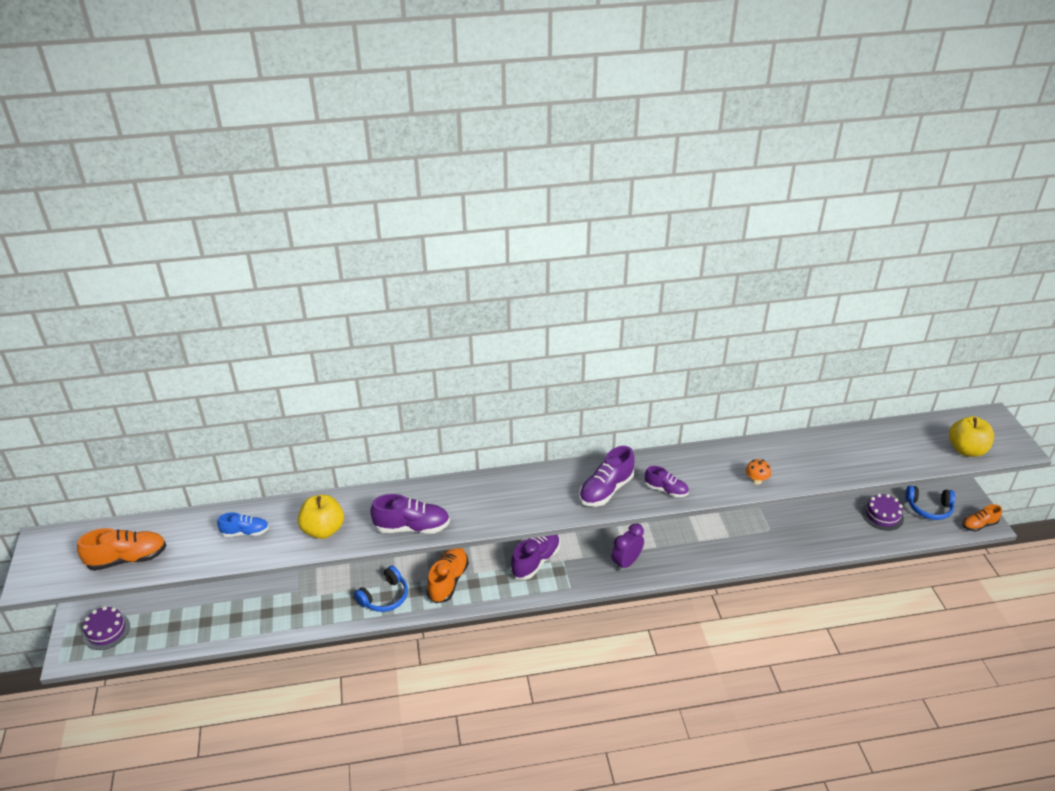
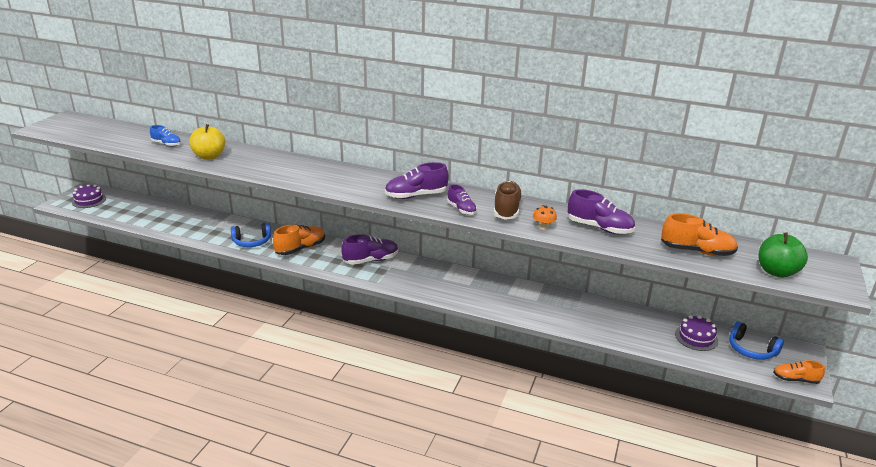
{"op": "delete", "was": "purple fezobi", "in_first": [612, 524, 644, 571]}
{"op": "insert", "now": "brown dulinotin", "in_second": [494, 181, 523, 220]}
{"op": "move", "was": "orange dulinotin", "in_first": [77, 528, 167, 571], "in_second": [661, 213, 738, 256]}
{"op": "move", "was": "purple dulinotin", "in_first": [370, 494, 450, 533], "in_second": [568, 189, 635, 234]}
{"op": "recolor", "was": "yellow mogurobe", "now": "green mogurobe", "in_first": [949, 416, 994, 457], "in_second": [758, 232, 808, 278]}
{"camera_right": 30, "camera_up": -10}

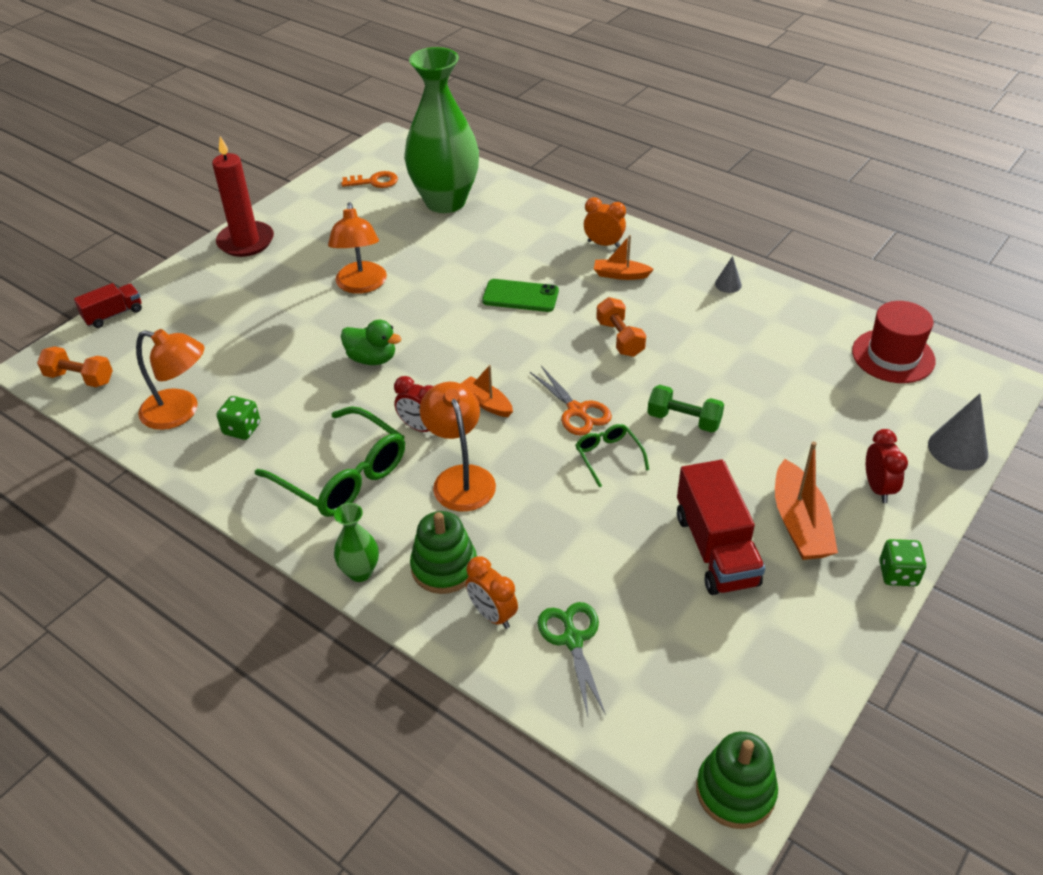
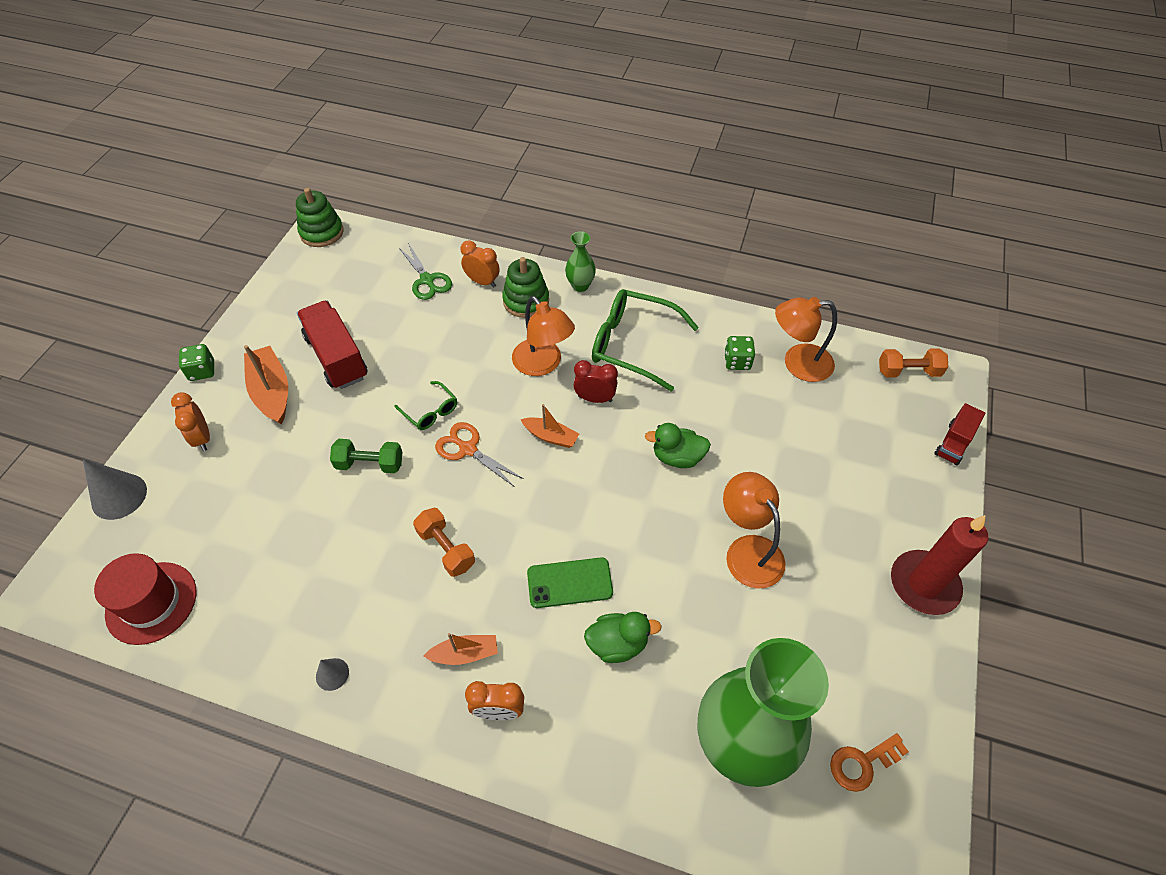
{"op": "insert", "now": "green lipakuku", "in_second": [584, 612, 662, 663]}
{"op": "recolor", "was": "red fezobi", "now": "orange fezobi", "in_first": [866, 429, 908, 503], "in_second": [171, 392, 210, 451]}
{"camera_right": 160, "camera_up": 10}

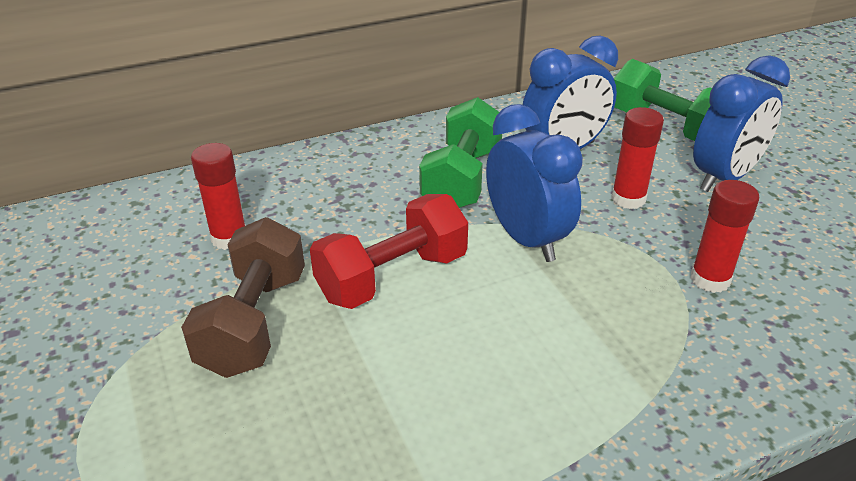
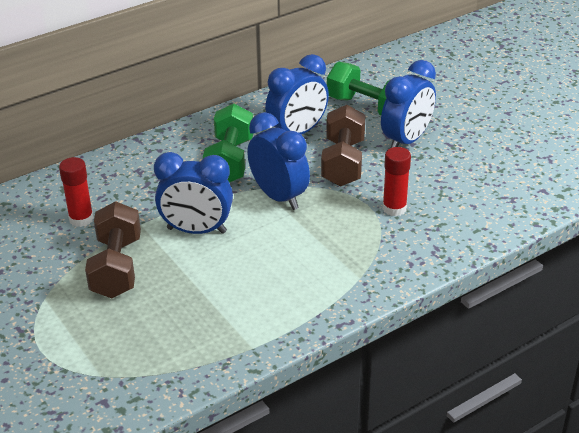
{"op": "replace", "was": "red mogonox", "now": "blue fezobi", "in_first": [310, 194, 468, 309], "in_second": [154, 152, 233, 234]}
{"op": "replace", "was": "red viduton", "now": "brown mogonox", "in_first": [611, 107, 664, 210], "in_second": [321, 105, 366, 187]}
{"camera_right": -10, "camera_up": 0}

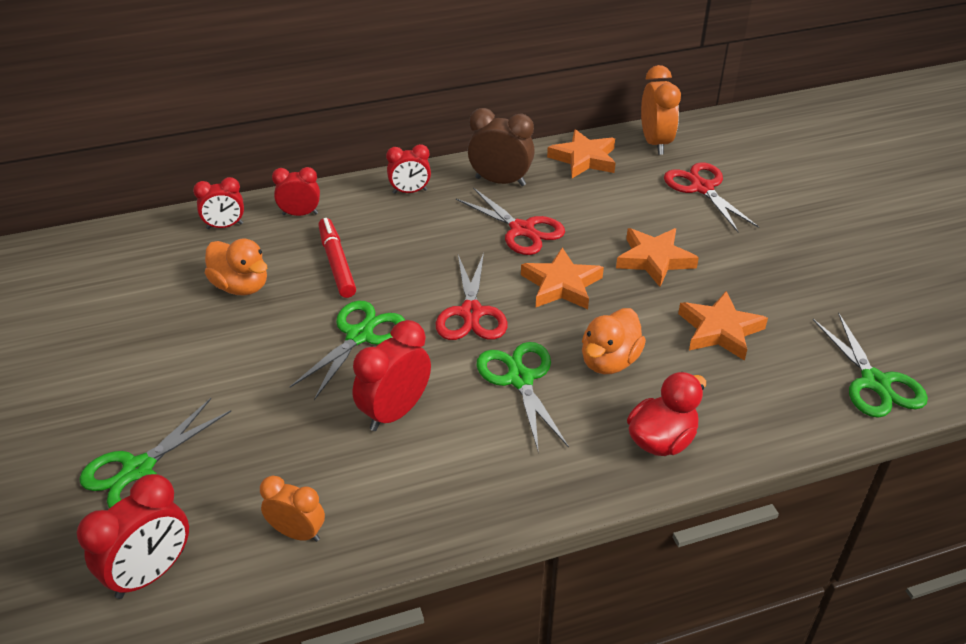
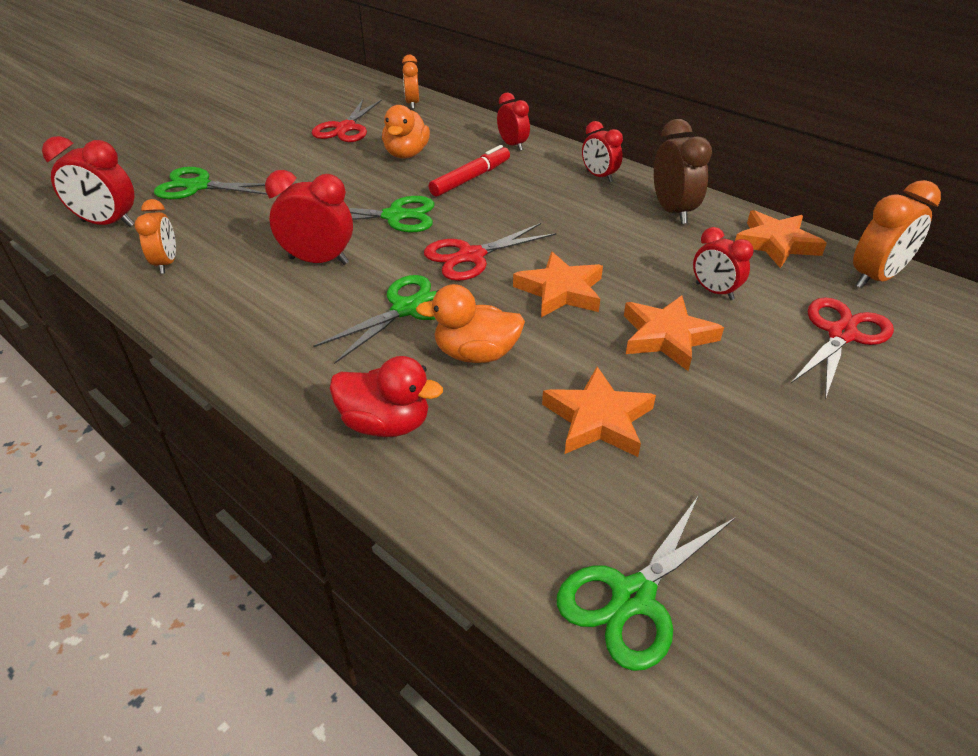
{"op": "insert", "now": "orange fezobi", "in_second": [402, 55, 419, 109]}
{"op": "move", "was": "red fezobi", "in_first": [193, 177, 244, 229], "in_second": [693, 227, 754, 300]}
{"op": "move", "was": "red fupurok", "in_first": [456, 187, 565, 255], "in_second": [312, 99, 382, 142]}
{"camera_right": 60, "camera_up": 0}

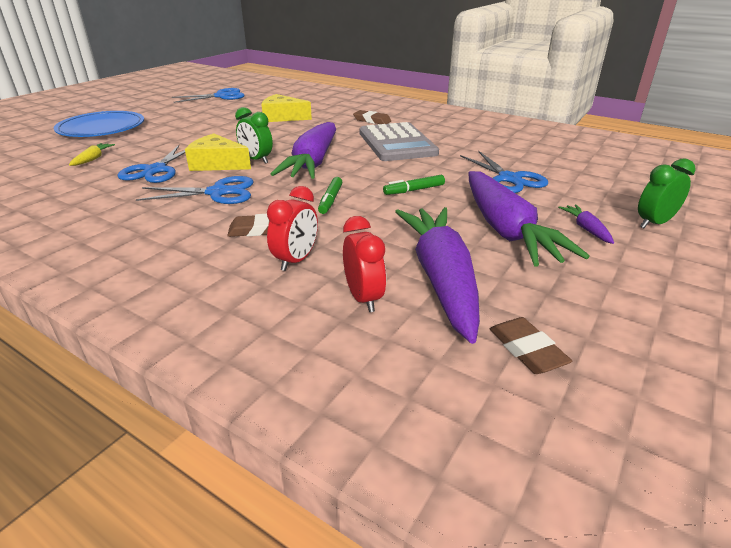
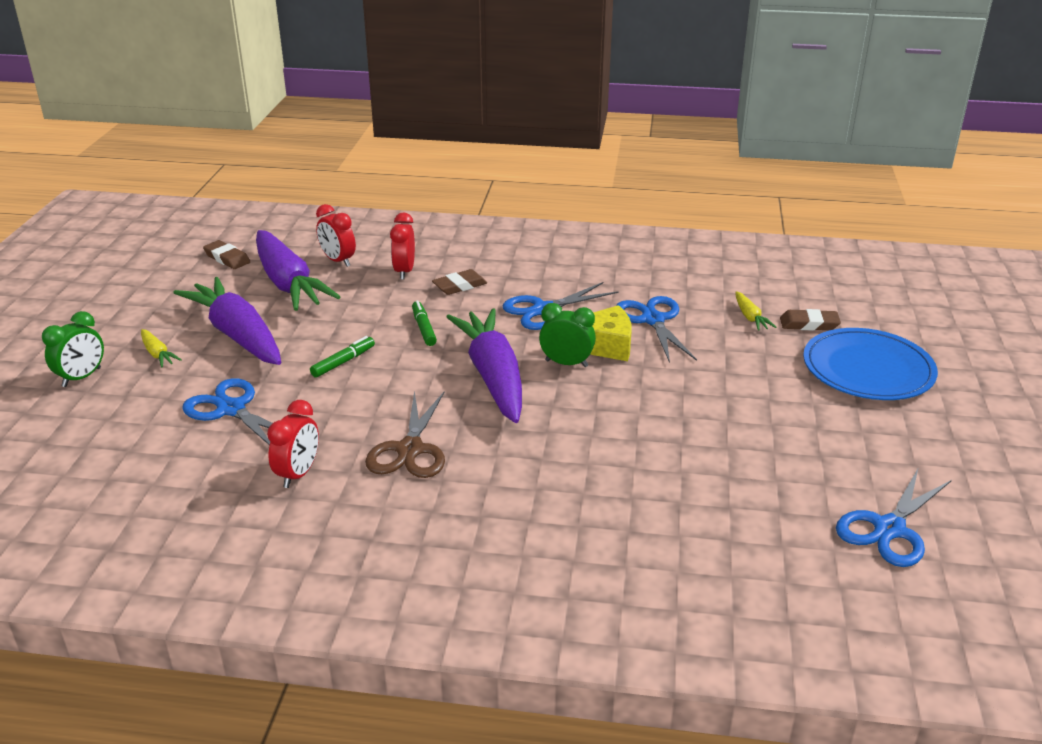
{"op": "delete", "was": "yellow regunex", "in_first": [261, 94, 312, 122]}
{"op": "insert", "now": "red fezobi", "in_second": [267, 400, 319, 488]}
{"op": "move", "was": "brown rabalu", "in_first": [353, 110, 391, 124], "in_second": [780, 309, 841, 331]}
{"op": "replace", "was": "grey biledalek", "now": "brown fupurok", "in_first": [360, 122, 439, 161], "in_second": [365, 390, 445, 478]}
{"op": "recolor", "was": "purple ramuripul", "now": "yellow ramuripul", "in_first": [558, 205, 614, 244], "in_second": [141, 329, 182, 367]}
{"camera_right": 155, "camera_up": 0}

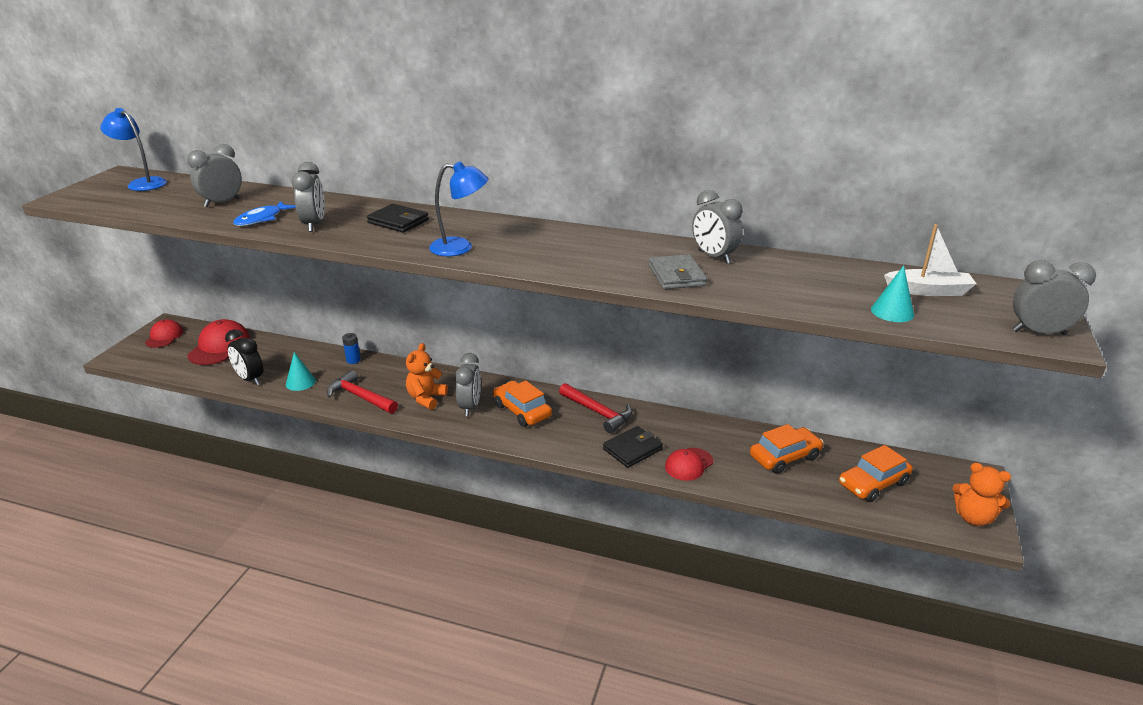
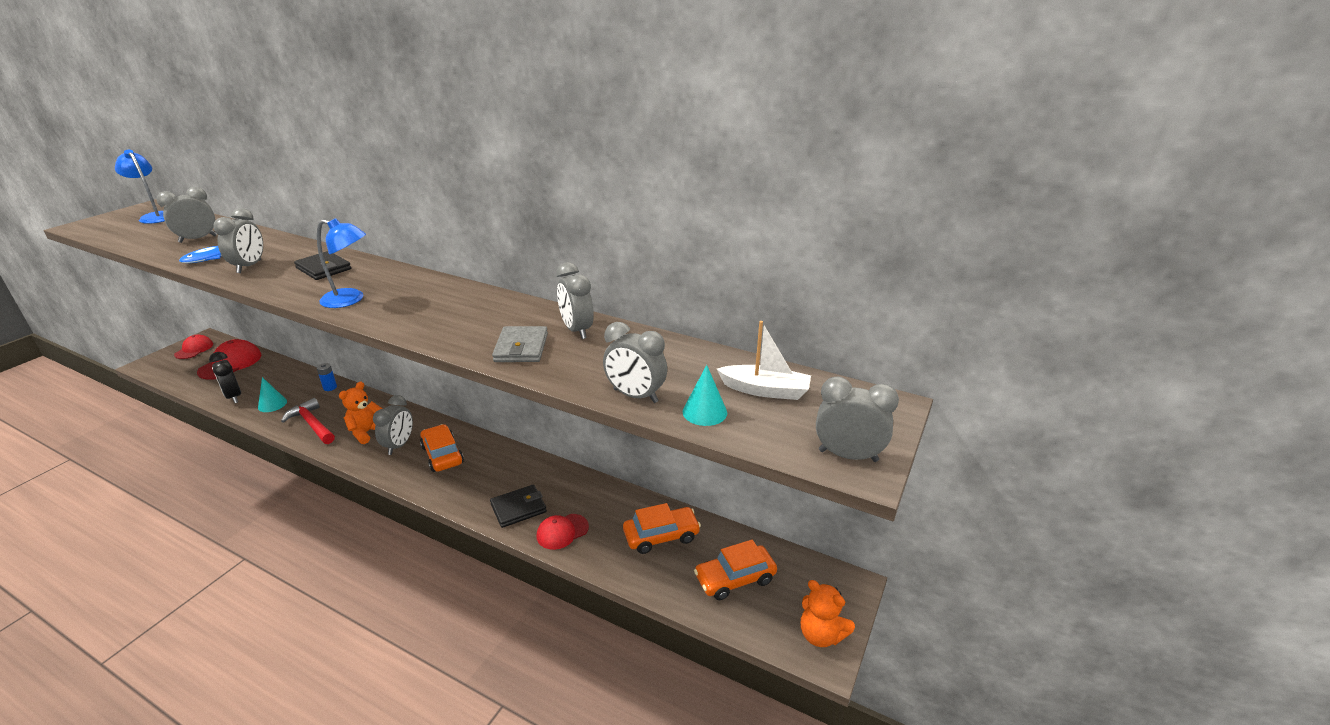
{"op": "delete", "was": "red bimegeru", "in_first": [559, 383, 633, 433]}
{"op": "insert", "now": "grey fezobi", "in_second": [603, 322, 667, 403]}
{"camera_right": 10, "camera_up": 0}

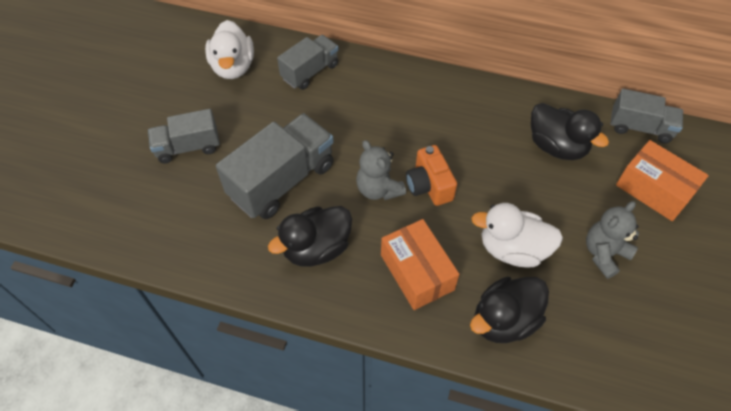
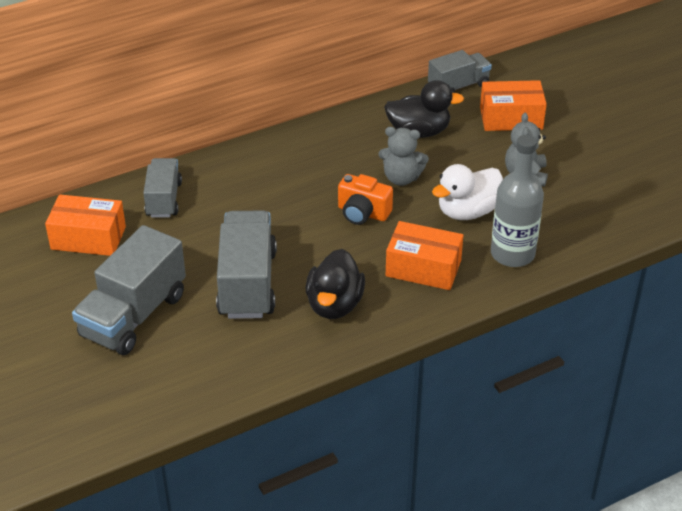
{"op": "move", "was": "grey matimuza", "in_first": [356, 140, 406, 200], "in_second": [378, 127, 429, 186]}
{"op": "replace", "was": "white lipakuku", "now": "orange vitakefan", "in_first": [205, 20, 254, 79], "in_second": [45, 194, 126, 256]}
{"op": "replace", "was": "black lipakuku", "now": "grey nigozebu", "in_first": [470, 277, 549, 343], "in_second": [491, 135, 544, 267]}
{"op": "resize", "was": "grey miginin", "in_first": [148, 109, 220, 164], "in_second": [72, 225, 186, 355], "ratio": 1.63}
{"camera_right": -45, "camera_up": -15}

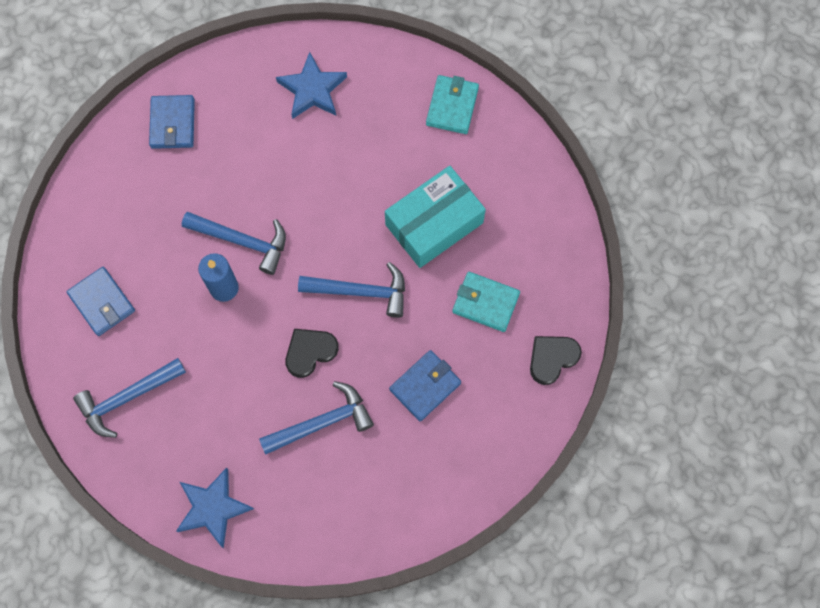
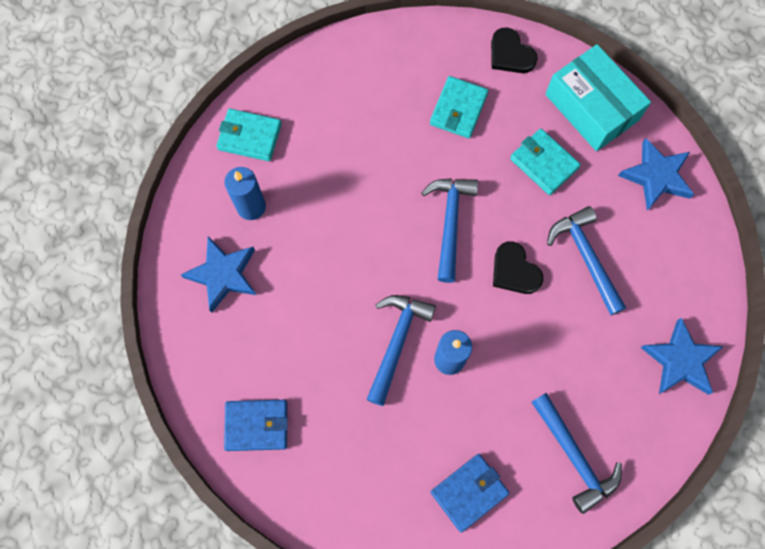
{"op": "insert", "now": "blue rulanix", "in_second": [224, 167, 266, 220]}
{"op": "insert", "now": "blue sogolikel", "in_second": [618, 138, 694, 211]}
{"op": "move", "was": "turquoise vitakefan", "in_first": [385, 166, 486, 268], "in_second": [545, 44, 651, 151]}
{"op": "recolor", "was": "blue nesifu", "now": "turquoise nesifu", "in_first": [389, 350, 461, 421], "in_second": [510, 129, 581, 195]}
{"camera_right": -90, "camera_up": 0}

